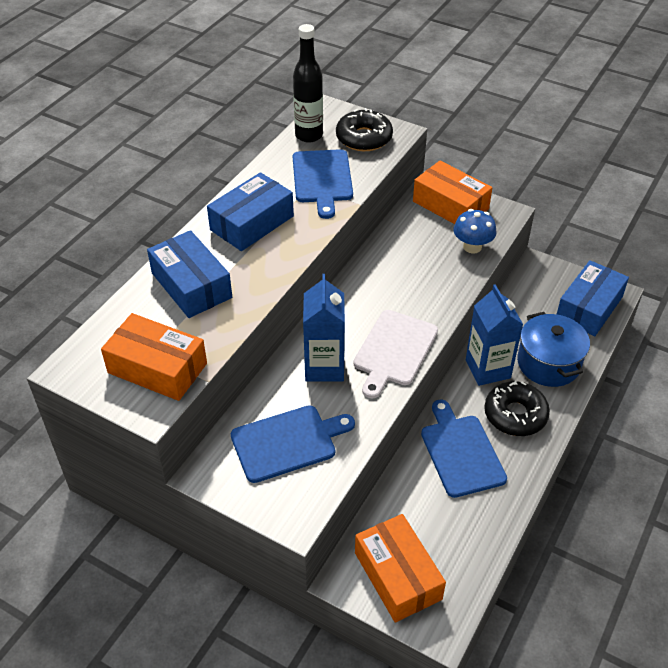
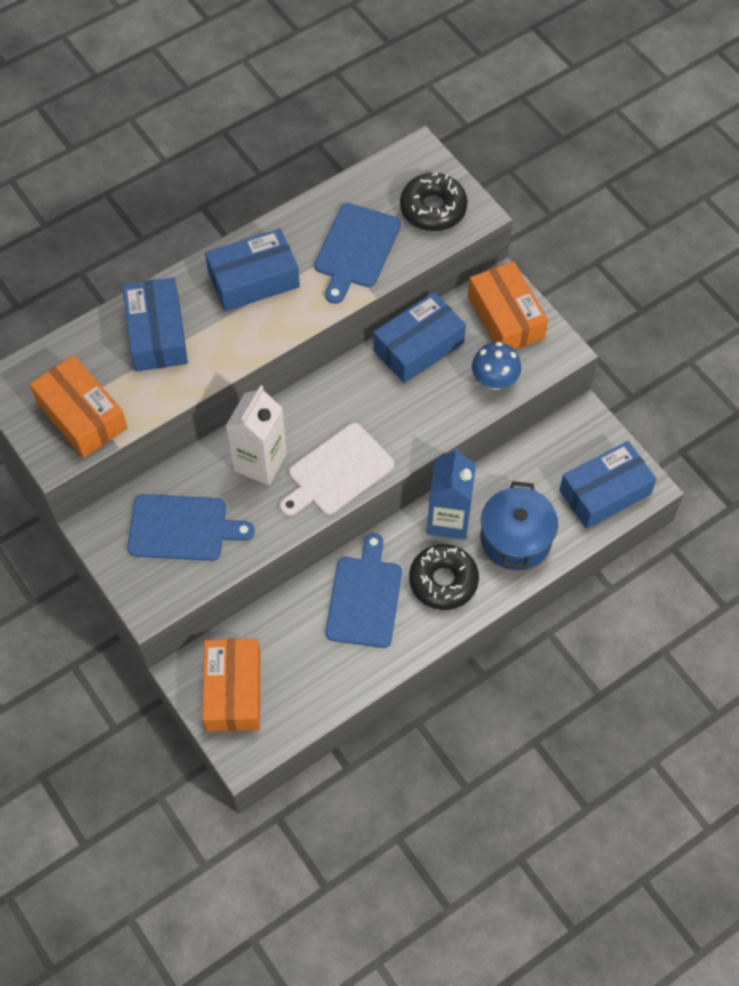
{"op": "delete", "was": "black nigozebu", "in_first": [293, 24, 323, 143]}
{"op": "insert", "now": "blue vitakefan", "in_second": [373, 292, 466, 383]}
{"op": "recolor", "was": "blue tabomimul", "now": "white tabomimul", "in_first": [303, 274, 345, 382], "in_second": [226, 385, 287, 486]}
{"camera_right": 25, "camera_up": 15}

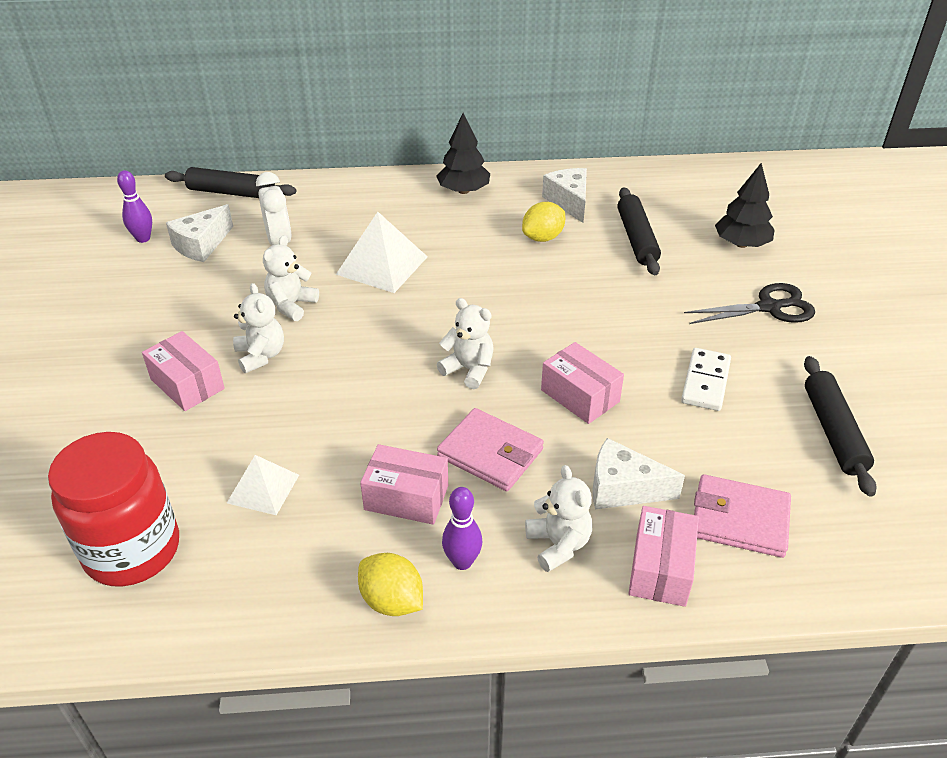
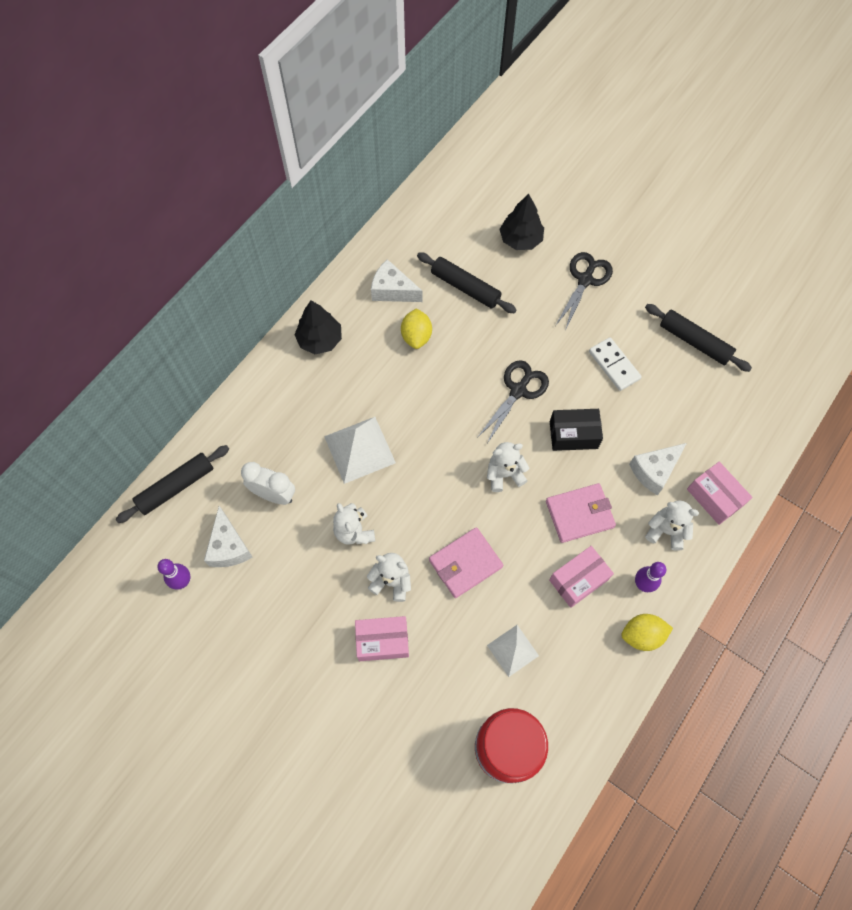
{"op": "insert", "now": "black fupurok", "in_second": [477, 360, 549, 443]}
{"op": "move", "was": "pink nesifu", "in_first": [694, 474, 791, 558], "in_second": [429, 527, 503, 598]}
{"op": "recolor", "was": "pink vitakefan", "now": "black vitakefan", "in_first": [541, 342, 624, 424], "in_second": [550, 409, 603, 451]}
{"camera_right": -50, "camera_up": 25}

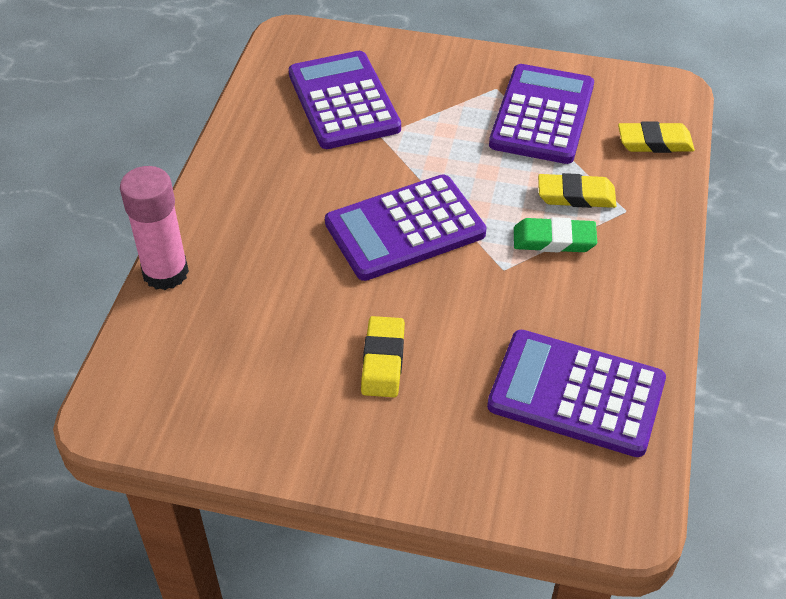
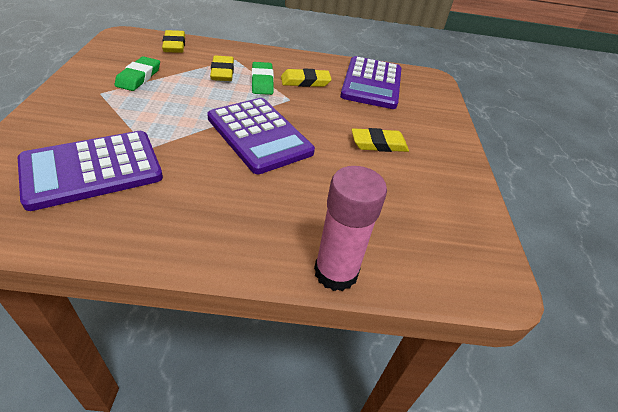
{"op": "insert", "now": "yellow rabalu", "in_second": [281, 69, 332, 87]}
{"op": "replace", "was": "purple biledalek", "now": "green rabalu", "in_first": [489, 64, 594, 164], "in_second": [115, 56, 160, 91]}
{"camera_right": -105, "camera_up": -5}

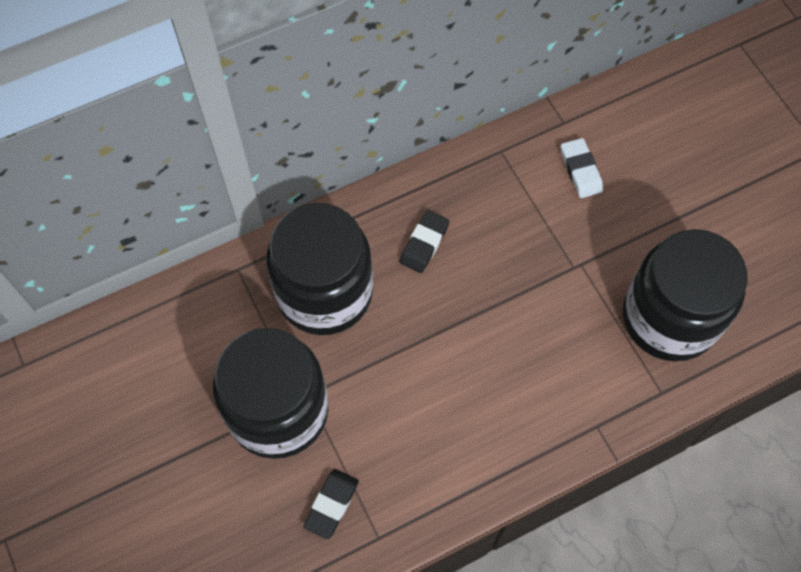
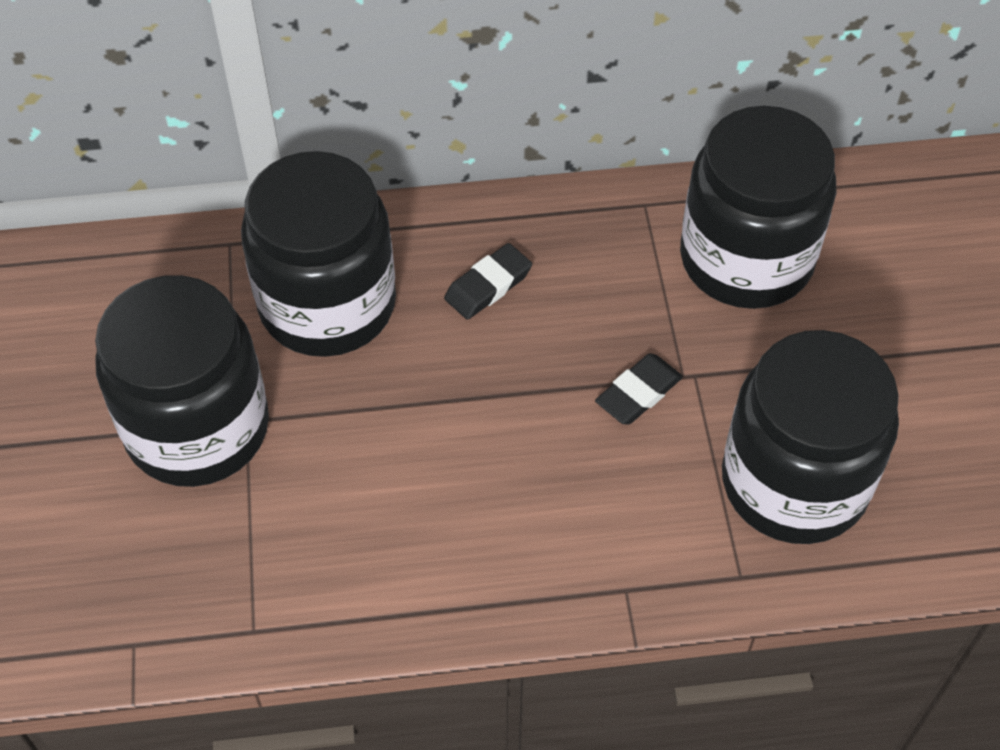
{"op": "move", "was": "black rabalu", "in_first": [303, 469, 359, 539], "in_second": [595, 353, 683, 425]}
{"op": "replace", "was": "white rabalu", "now": "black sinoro", "in_first": [561, 138, 603, 198], "in_second": [680, 106, 836, 309]}
{"camera_right": 20, "camera_up": -10}

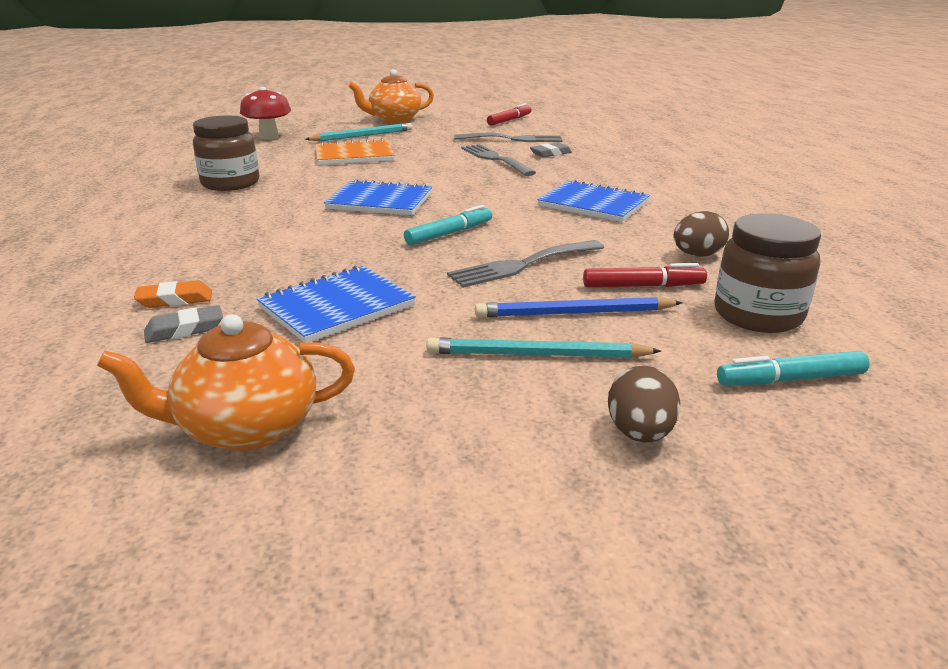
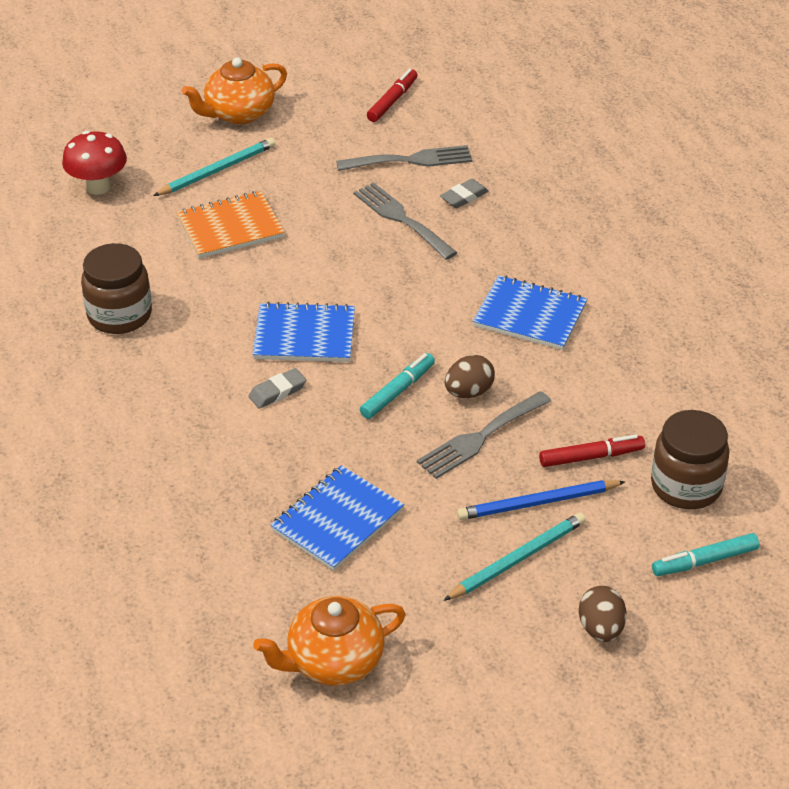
{"op": "delete", "was": "orange rabalu", "in_first": [134, 280, 212, 308]}
{"op": "move", "was": "grey rabalu", "in_first": [144, 305, 223, 343], "in_second": [248, 368, 306, 408]}
{"op": "move", "was": "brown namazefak", "in_first": [674, 211, 729, 257], "in_second": [445, 355, 495, 398]}
{"op": "rotate", "was": "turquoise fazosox", "in_first": [426, 338, 661, 358], "in_second": [443, 513, 586, 601], "clockwise": 150}
{"camera_right": -10, "camera_up": 15}

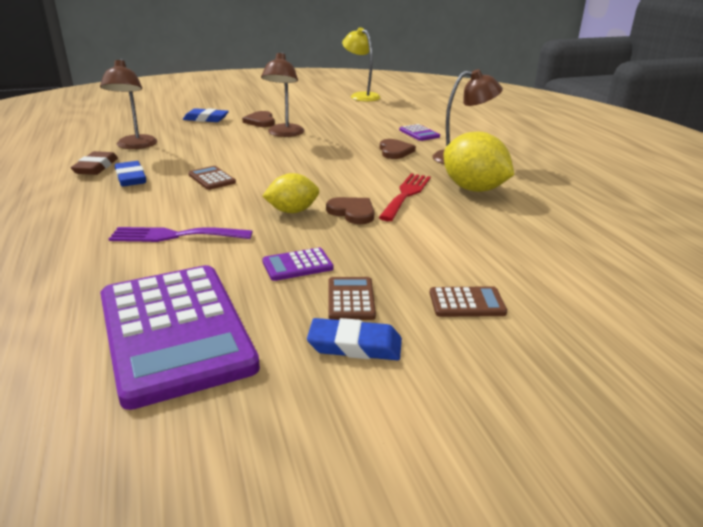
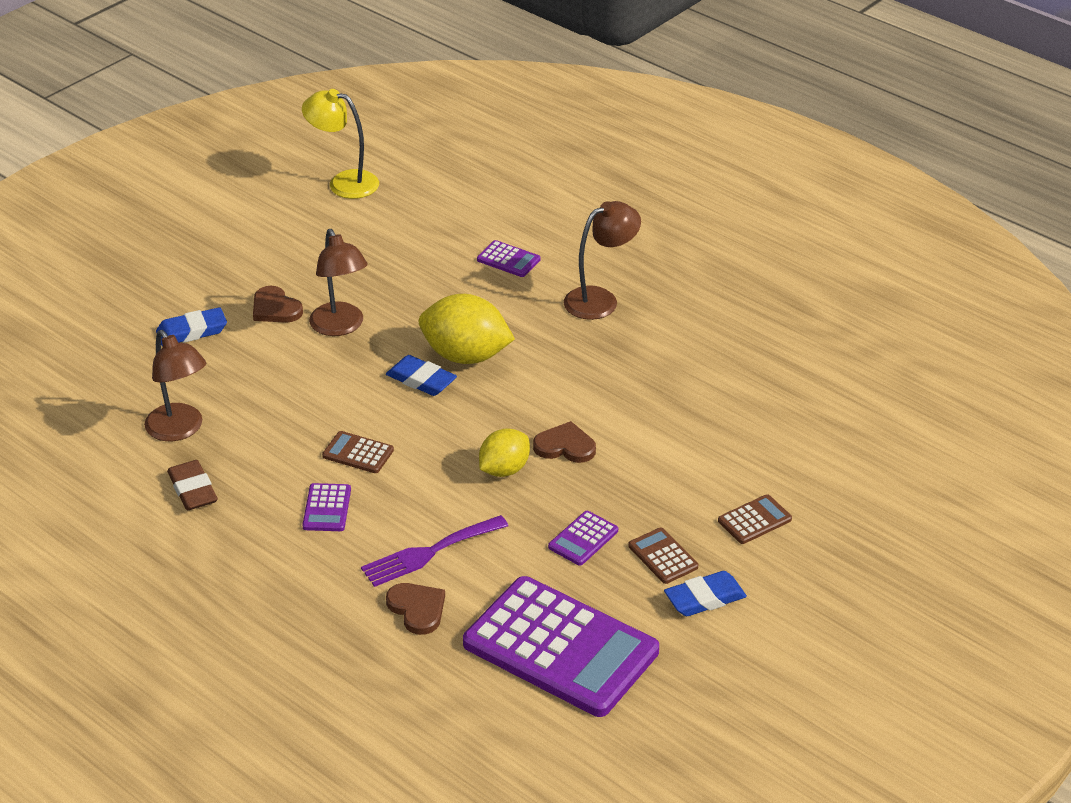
{"op": "delete", "was": "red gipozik", "in_first": [378, 174, 431, 221]}
{"op": "insert", "now": "purple biledalek", "in_second": [302, 483, 351, 531]}
{"op": "move", "was": "blue rabalu", "in_first": [115, 161, 146, 187], "in_second": [386, 355, 457, 396]}
{"op": "move", "was": "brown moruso", "in_first": [380, 139, 416, 159], "in_second": [386, 583, 445, 635]}
{"op": "move", "was": "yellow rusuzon", "in_first": [444, 132, 514, 192], "in_second": [419, 294, 515, 364]}
{"camera_right": -30, "camera_up": 10}

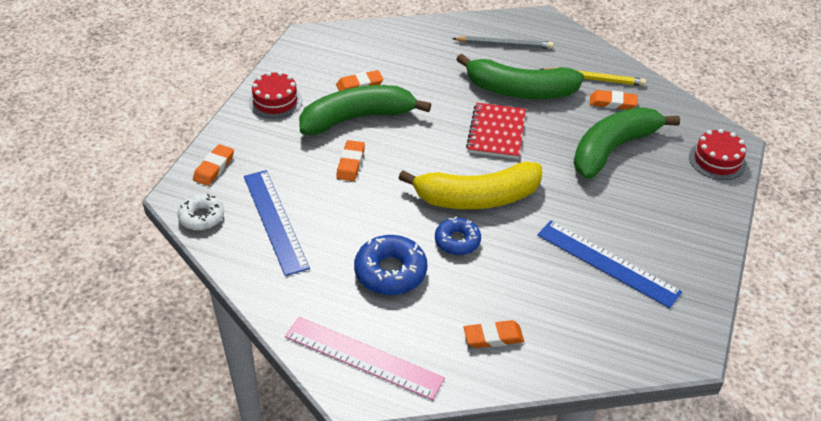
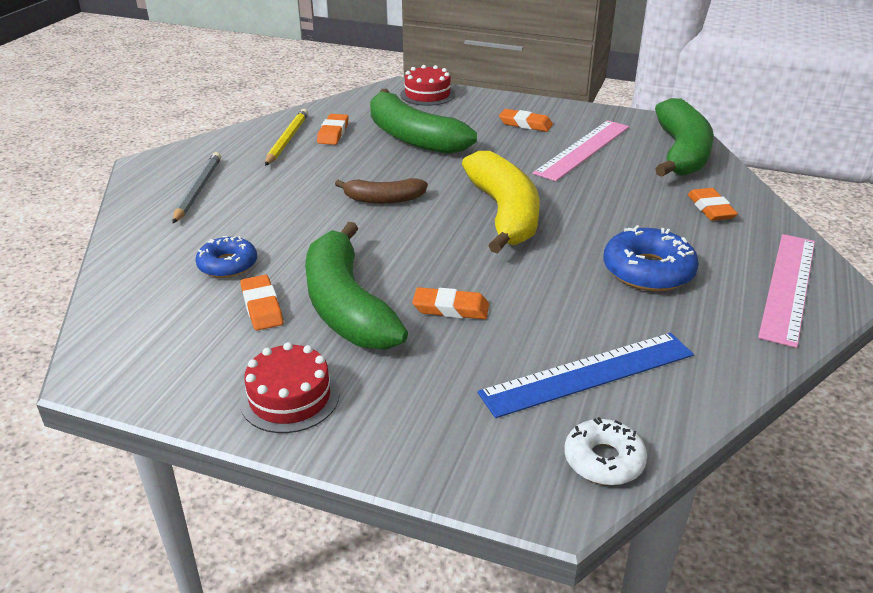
{"op": "move", "was": "orange rabalu", "in_first": [193, 144, 234, 186], "in_second": [499, 109, 553, 132]}
{"op": "move", "was": "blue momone", "in_first": [435, 216, 481, 255], "in_second": [195, 236, 257, 278]}
{"op": "move", "was": "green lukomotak", "in_first": [456, 54, 584, 99], "in_second": [655, 98, 714, 177]}
{"op": "replace", "was": "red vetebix", "now": "brown lukomotak", "in_first": [466, 103, 526, 159], "in_second": [335, 178, 428, 204]}
{"op": "recolor", "was": "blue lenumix", "now": "pink lenumix", "in_first": [537, 221, 682, 308], "in_second": [533, 120, 629, 181]}
{"camera_right": -90, "camera_up": -10}

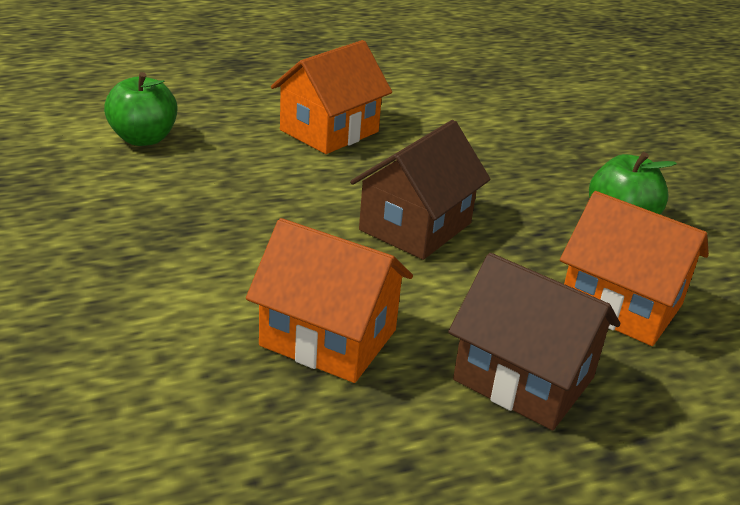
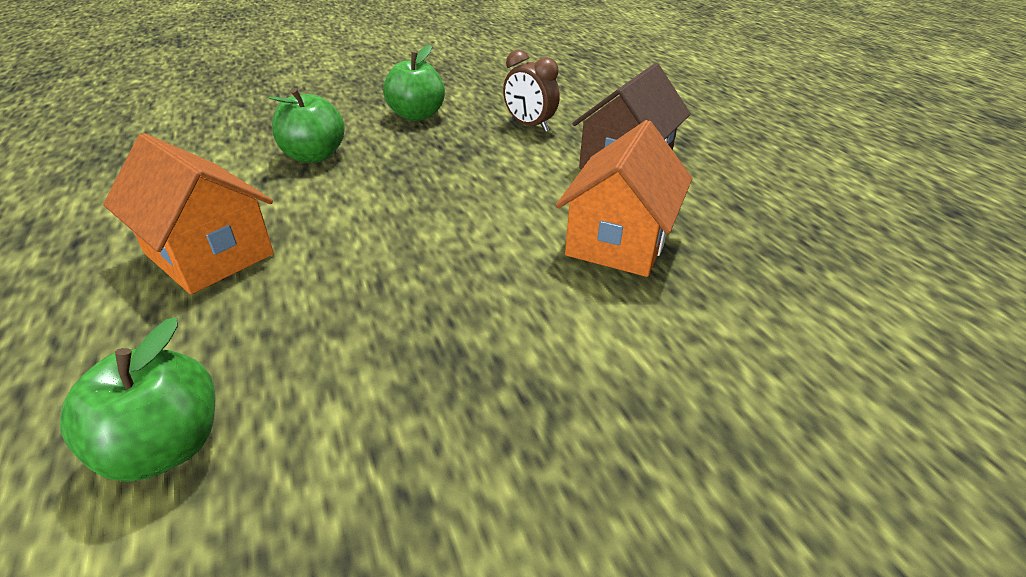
{"op": "delete", "was": "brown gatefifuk", "in_first": [350, 120, 491, 260]}
{"op": "insert", "now": "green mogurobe", "in_second": [269, 88, 345, 163]}
{"op": "replace", "was": "orange gatefifuk", "now": "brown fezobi", "in_first": [560, 191, 709, 346], "in_second": [503, 50, 560, 132]}
{"camera_right": -90, "camera_up": 5}

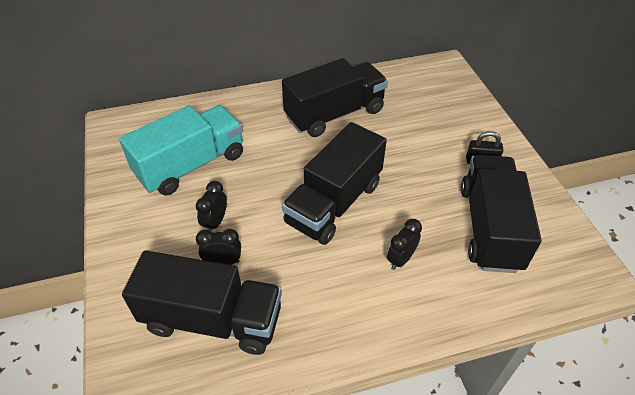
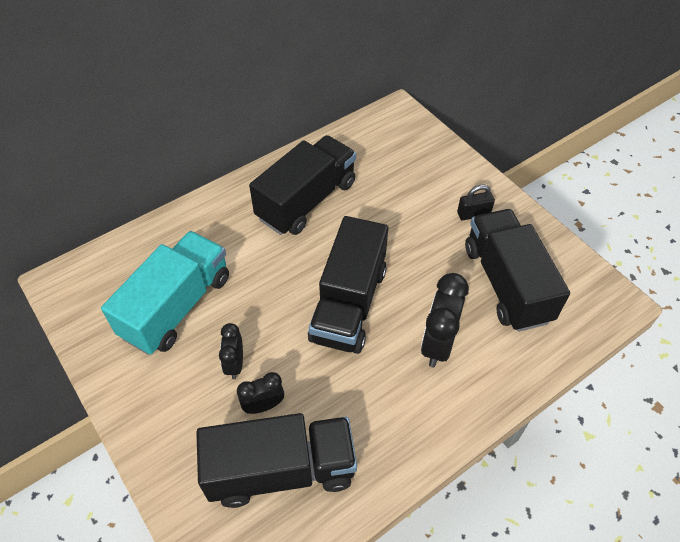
{"op": "resize", "was": "black fezobi", "in_first": [387, 219, 422, 270], "in_second": [421, 273, 469, 367], "ratio": 1.69}
{"camera_right": -20, "camera_up": 5}

